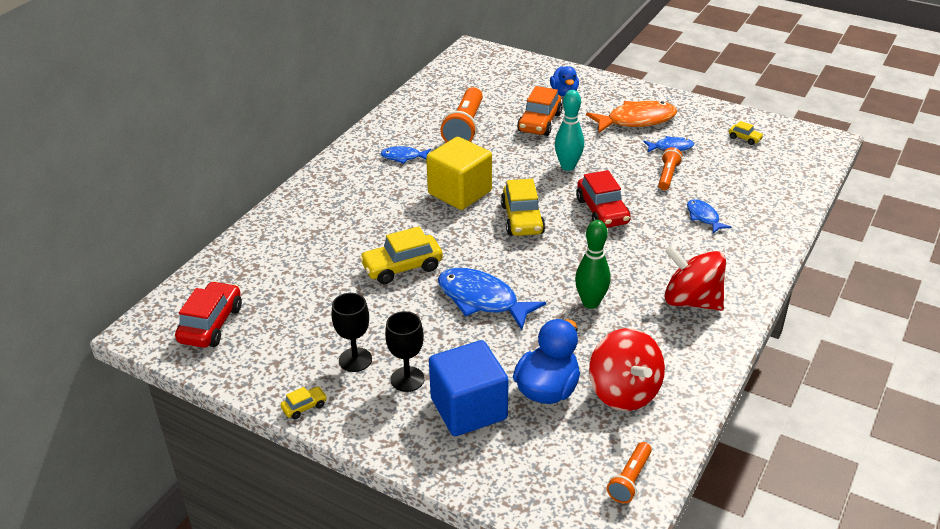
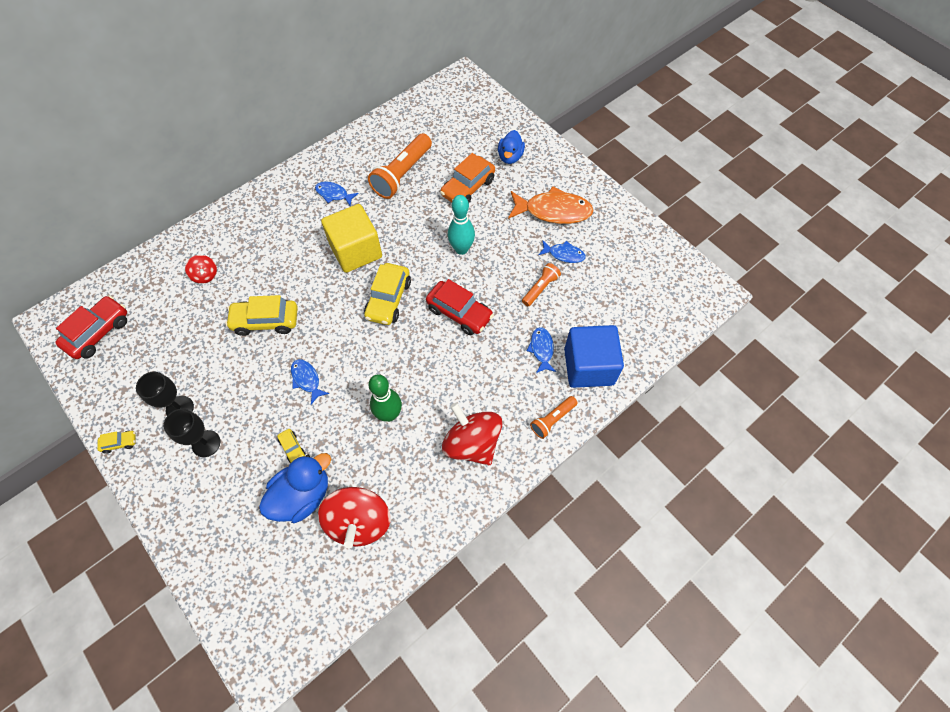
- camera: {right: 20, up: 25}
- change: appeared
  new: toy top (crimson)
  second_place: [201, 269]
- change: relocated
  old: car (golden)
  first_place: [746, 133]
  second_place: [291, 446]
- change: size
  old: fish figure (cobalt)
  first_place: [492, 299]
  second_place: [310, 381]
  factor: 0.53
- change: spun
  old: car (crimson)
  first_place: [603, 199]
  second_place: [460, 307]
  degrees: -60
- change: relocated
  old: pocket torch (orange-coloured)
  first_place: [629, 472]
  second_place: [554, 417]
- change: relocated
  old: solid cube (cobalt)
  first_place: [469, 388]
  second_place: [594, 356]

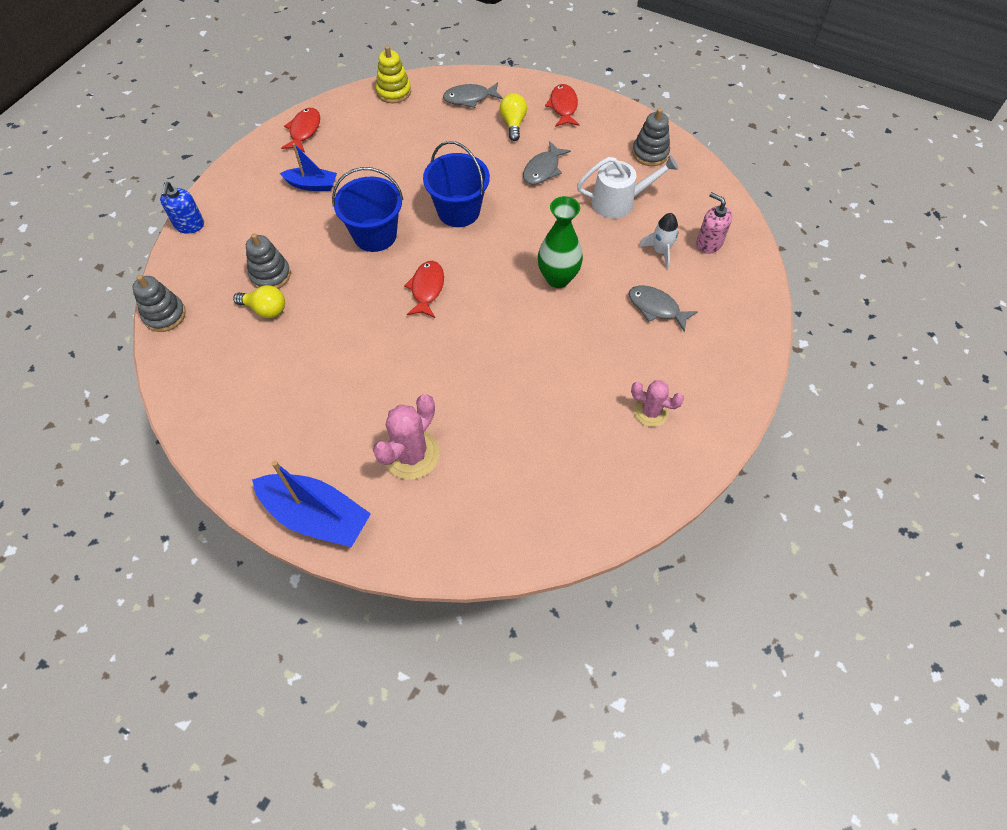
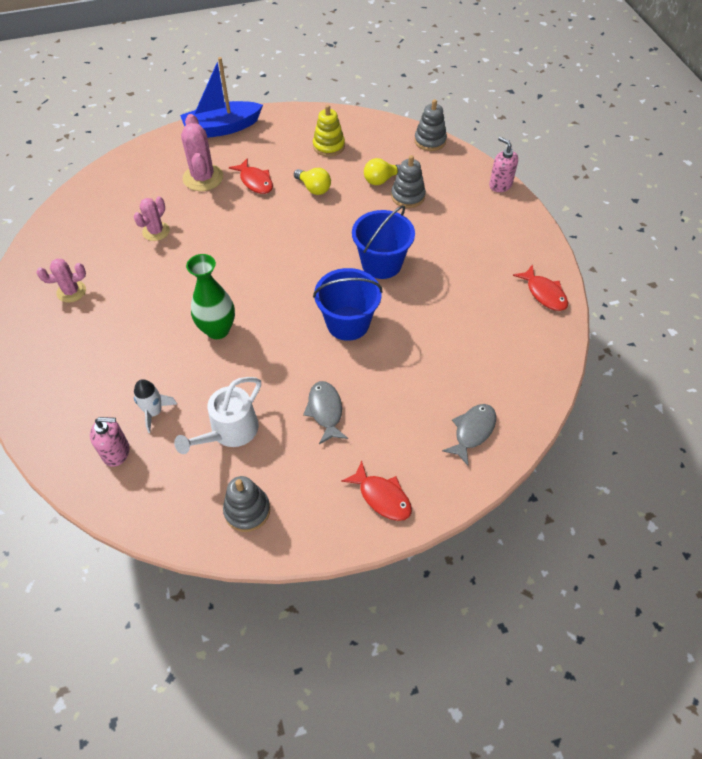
- camera: {right: 135, up: -5}
- change: appeared
  new: saguaro cactus (pink)
  second_place: [152, 219]
- change: relocated
  old: fish figure (crimson)
  first_place: [424, 289]
  second_place: [251, 176]
- change: relocated
  old: light bulb (golden)
  first_place: [513, 117]
  second_place: [312, 181]
- change: relocated
  old: stacking rings (golden)
  first_place: [393, 74]
  second_place: [329, 131]
- change: colour
  old: soap pump (cobalt)
  new: soap pump (pink)
  first_place: [182, 208]
  second_place: [503, 164]
- change: missing
  old: sailboat (cobalt)
  first_place: [308, 167]
- change: missing
  old: fish figure (gray)
  first_place: [663, 308]

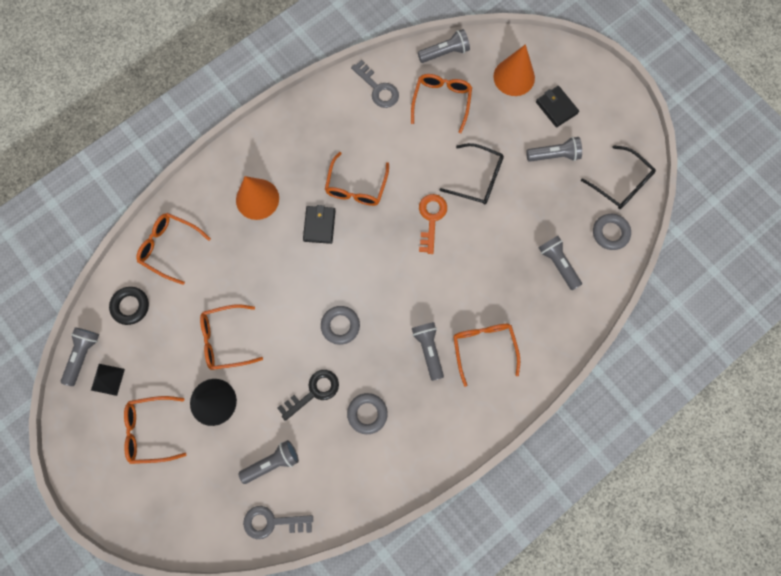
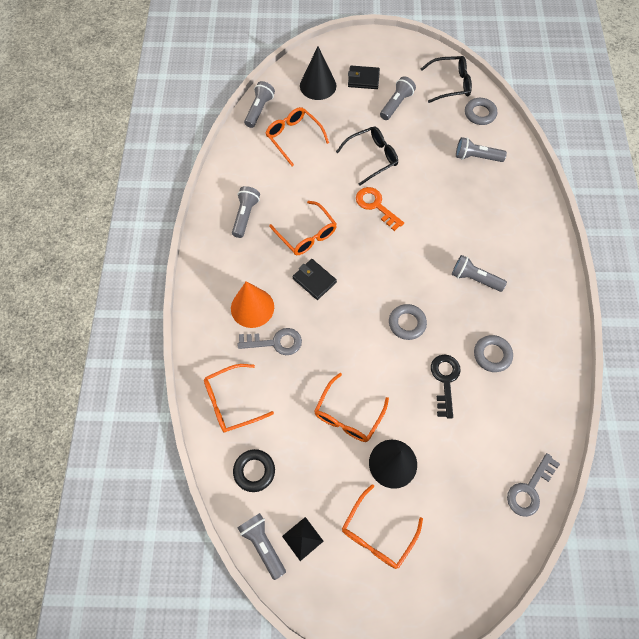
- camera: {right: -50, up: -10}
- change: relocated
  old: pocket torch (gray)
  first_place: [268, 462]
  second_place: [246, 212]
- change: relocated
  old: latchkey (gray)
  first_place: [375, 84]
  second_place: [270, 341]
- change: colour
  old: cone shape (orange-coloured)
  new: cone shape (black)
  first_place: [514, 70]
  second_place: [318, 73]
- change: missing
  old: glasses (orange-coloured)
  first_place: [486, 355]

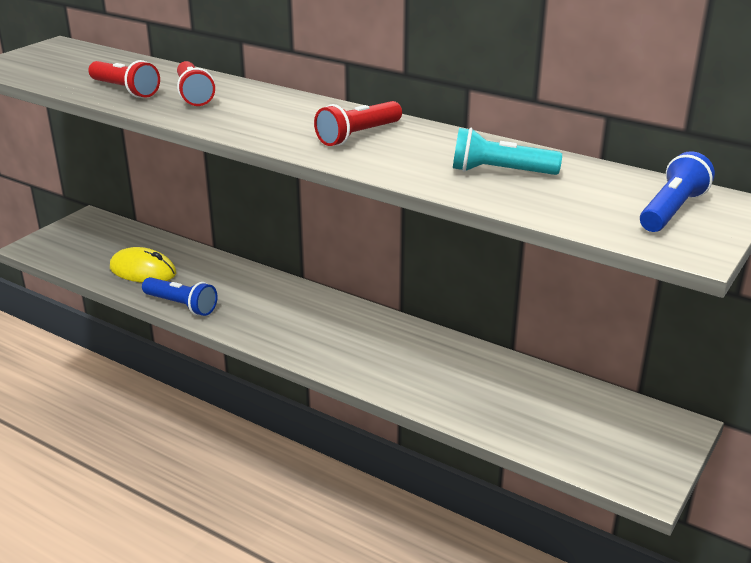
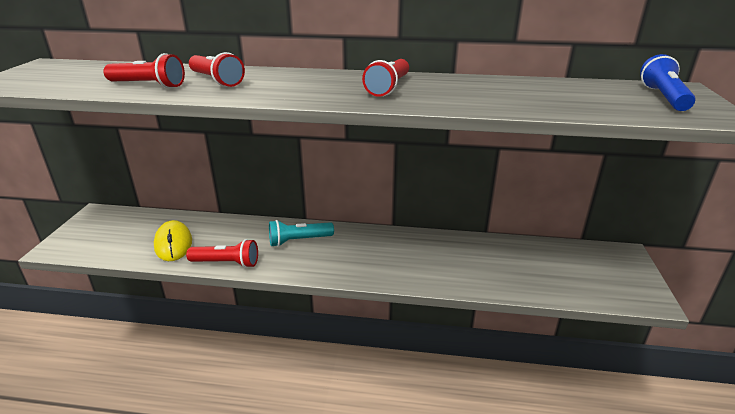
- camera: {right: -25, up: 0}
- change: spun
  old: computer mouse (golden)
  first_place: [143, 265]
  second_place: [173, 240]
  degrees: 75
- change: colour
  old: pocket torch (cobalt)
  new: pocket torch (crimson)
  first_place: [180, 296]
  second_place: [222, 253]
- change: relocated
  old: pocket torch (turquoise)
  first_place: [507, 151]
  second_place: [301, 233]

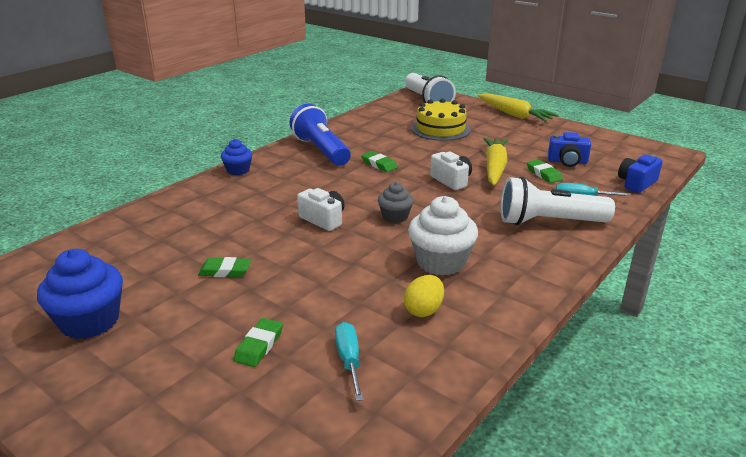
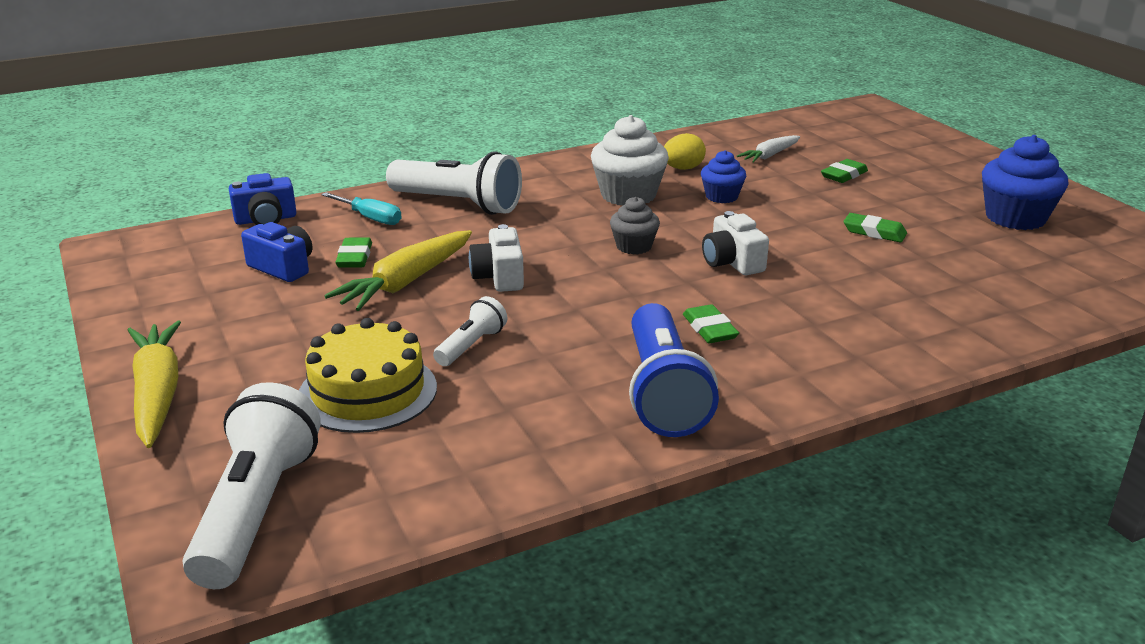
- camera: {right: -155, up: 0}
- change: appeared
  new: pocket torch (pure white)
  second_place: [470, 331]
- change: relocated
  old: gum eraser (green)
  first_place: [379, 161]
  second_place: [711, 323]
- change: relocated
  old: cupcake (cobalt)
  first_place: [236, 157]
  second_place: [723, 176]
- change: exchanged
  old: screwdriver (turquoise)
  new: toy carrot (pure white)
  first_place: [349, 361]
  second_place: [768, 149]

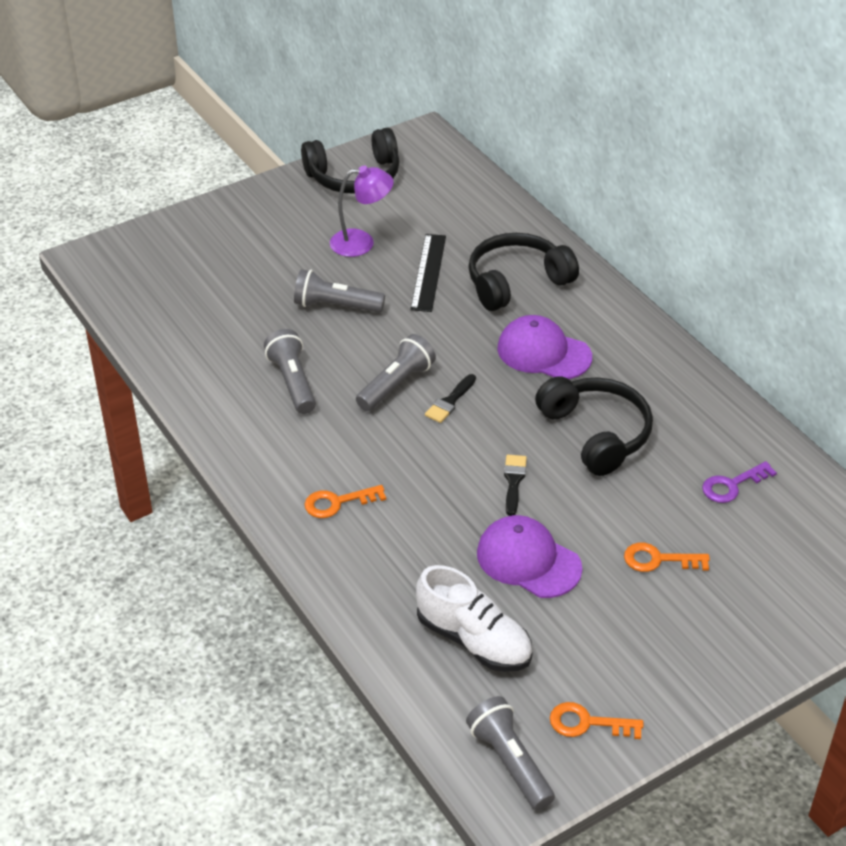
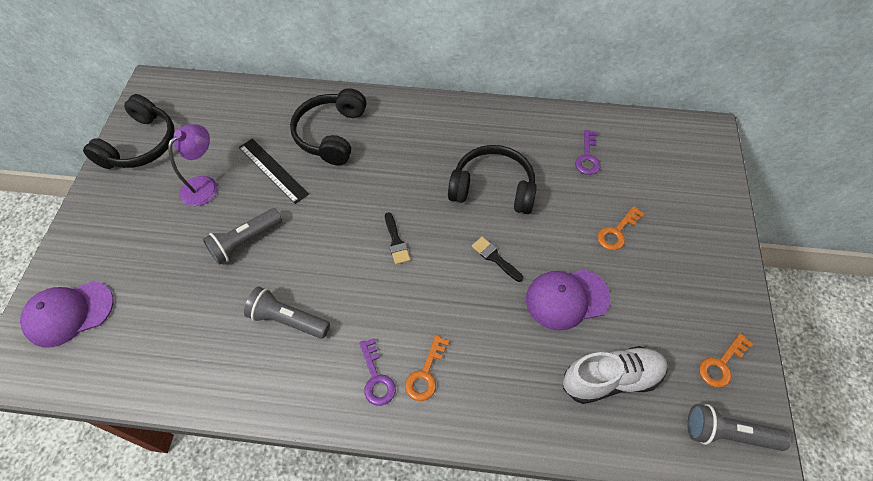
- camera: {right: -50, up: 15}
- change: relocated
  old: peaked cap (royal purple)
  first_place: [544, 347]
  second_place: [66, 314]
- change: appeared
  new: latchkey (royal purple)
  second_place: [377, 372]
- change: missing
  old: pocket torch (gray)
  first_place: [396, 372]

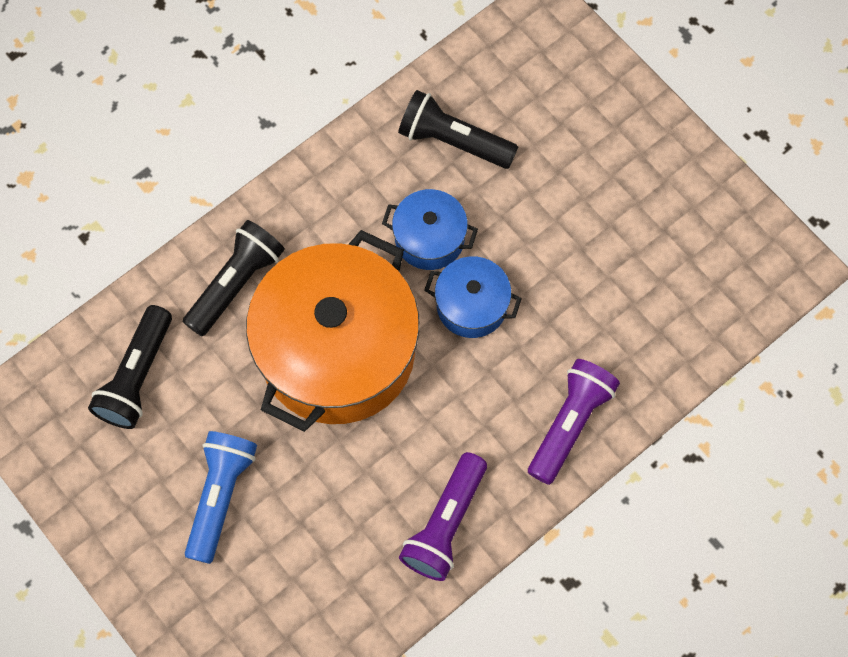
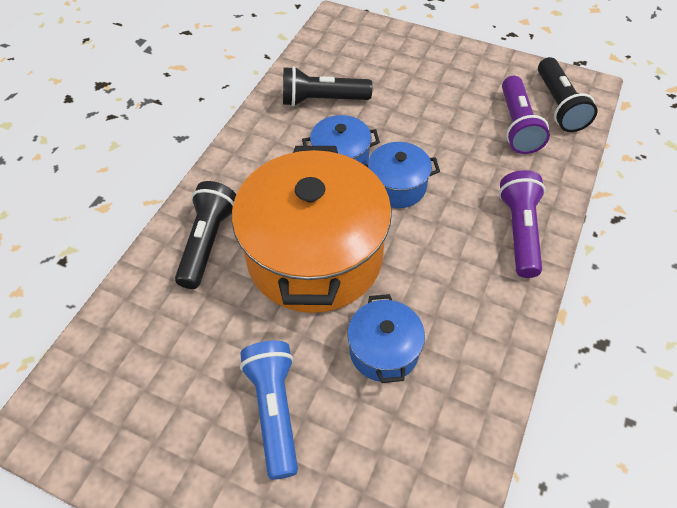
- camera: {right: -25, up: -15}
- change: appeared
  new: stockpot (cobalt)
  second_place: [386, 338]
- change: relocated
  old: pocket torch (royal purple)
  first_place: [443, 516]
  second_place: [526, 115]
- change: relocated
  old: pocket torch (black)
  first_place: [130, 367]
  second_place: [567, 94]

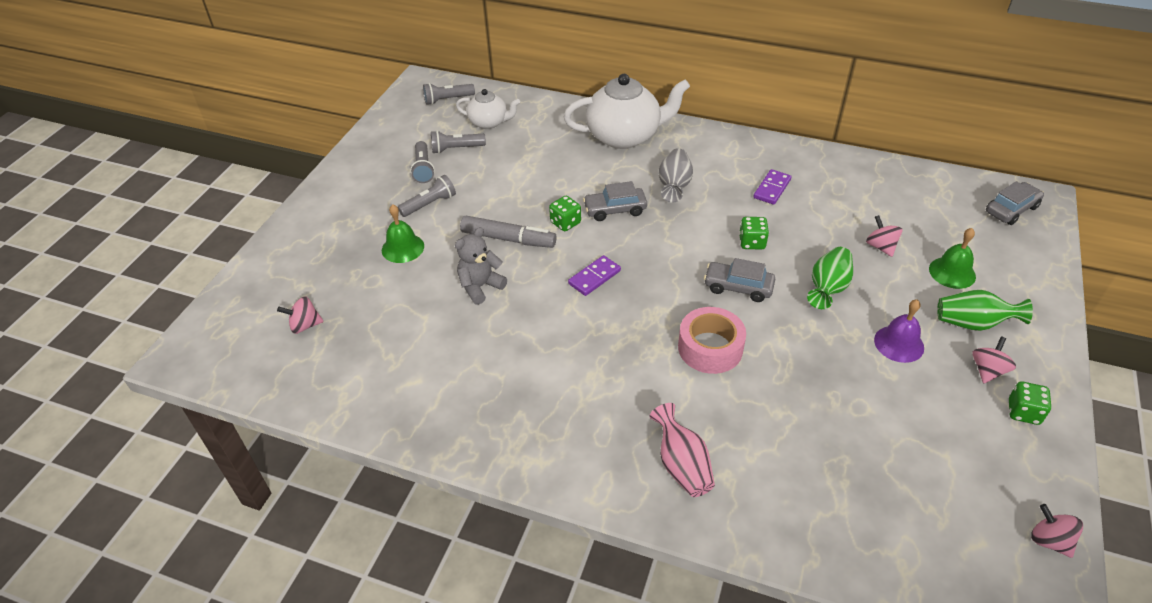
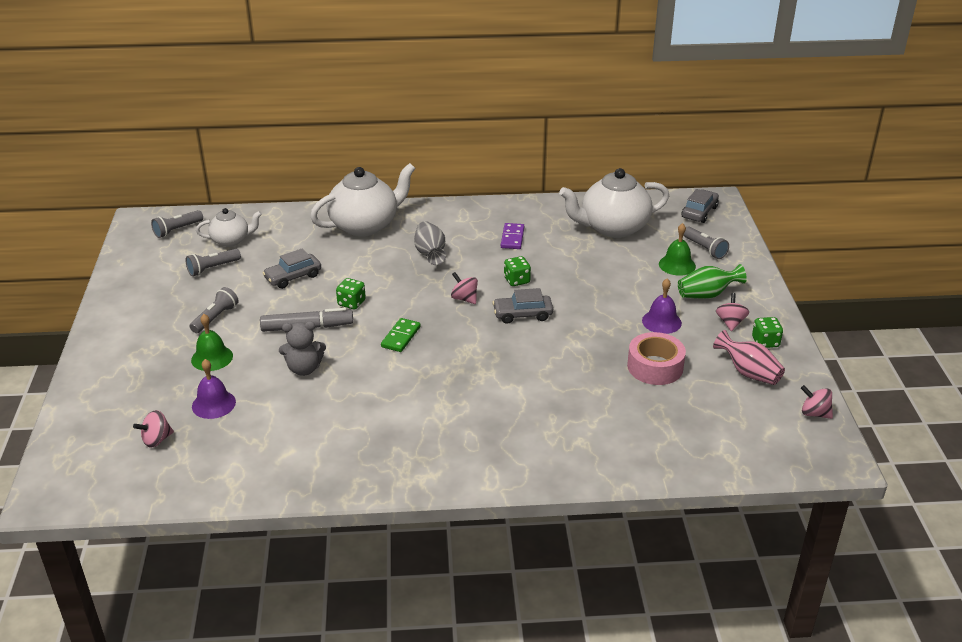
- camera: {right: -25, up: -10}
- change: appeared
  new: hand bell (royal purple)
  second_place: [214, 389]
- change: relocated
  old: car (gray)
  first_place: [615, 201]
  second_place: [292, 268]
- change: spun
  old: teddy (gray)
  first_place: [481, 266]
  second_place: [302, 348]
  degrees: -120
- change: colour
  old: domino piece (royal purple)
  new: domino piece (green)
  first_place: [594, 275]
  second_place: [401, 335]
- change: relocated
  old: toy top (pink)
  first_place: [884, 236]
  second_place: [464, 288]
- change: appeared
  new: tea pot (pure white)
  second_place: [614, 203]
- change: relocated
  old: roll of tape (pink)
  first_place: [712, 340]
  second_place: [656, 358]
- change: relocated
  old: pocket torch (gray)
  first_place: [422, 162]
  second_place: [706, 242]
- change: relocated
  old: flower vase (pink)
  first_place: [682, 450]
  second_place: [749, 357]
- change: missing
  old: flower vase (green)
  first_place: [830, 278]

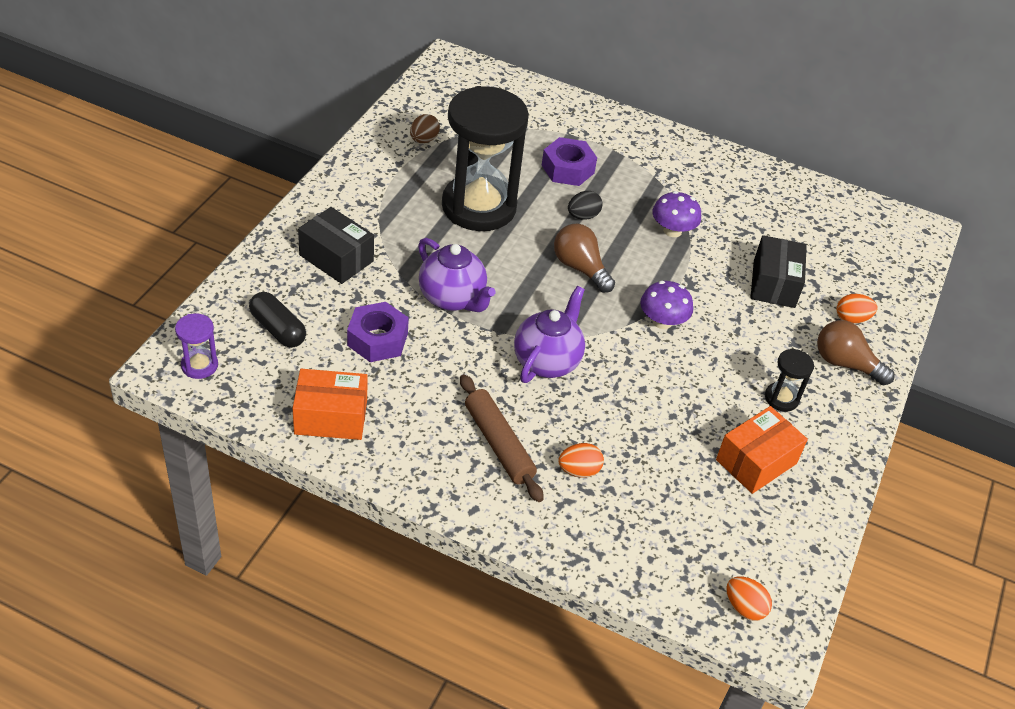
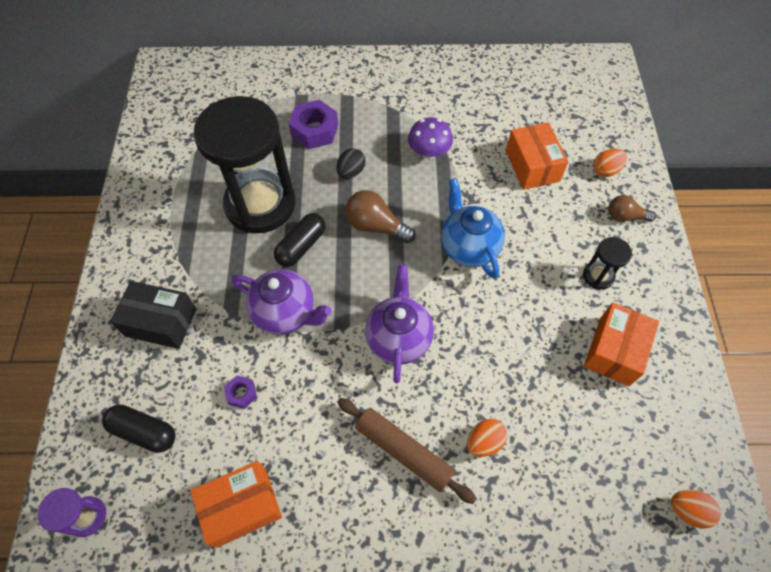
- camera: {right: -20, up: 15}
- change: size
  old: hex nut (royal purple)
  first_place: [378, 332]
  second_place: [240, 392]
  factor: 0.52
- change: appeared
  new: pill (black)
  second_place: [300, 240]
- change: exchanged
  old: toadstool (royal purple)
  new: tea pot (cobalt)
  first_place: [666, 305]
  second_place: [473, 228]
- change: colour
  old: box (black)
  new: box (orange-coloured)
  first_place: [779, 271]
  second_place: [537, 156]
- change: size
  old: light bulb (dark brown)
  first_place: [856, 352]
  second_place: [632, 208]
  factor: 0.66
- change: missing
  old: egg shape (dark brown)
  first_place: [425, 128]

